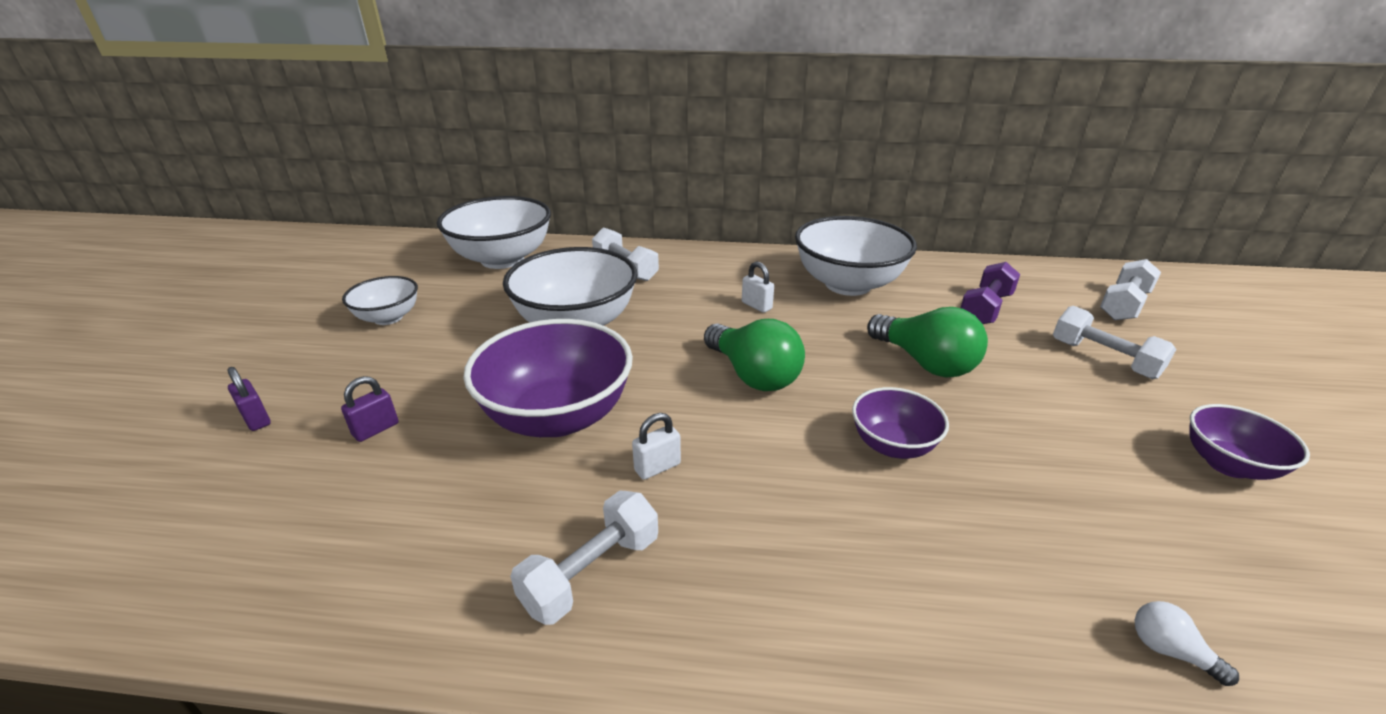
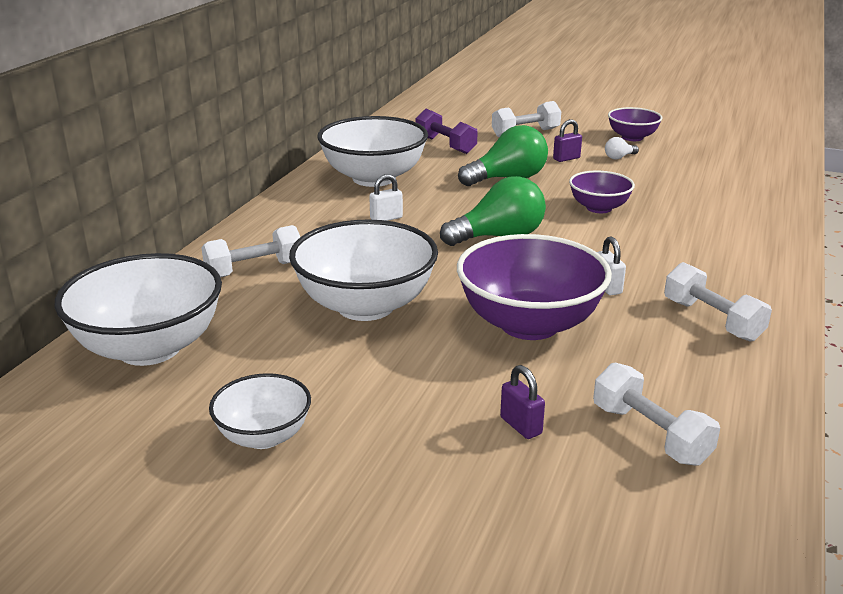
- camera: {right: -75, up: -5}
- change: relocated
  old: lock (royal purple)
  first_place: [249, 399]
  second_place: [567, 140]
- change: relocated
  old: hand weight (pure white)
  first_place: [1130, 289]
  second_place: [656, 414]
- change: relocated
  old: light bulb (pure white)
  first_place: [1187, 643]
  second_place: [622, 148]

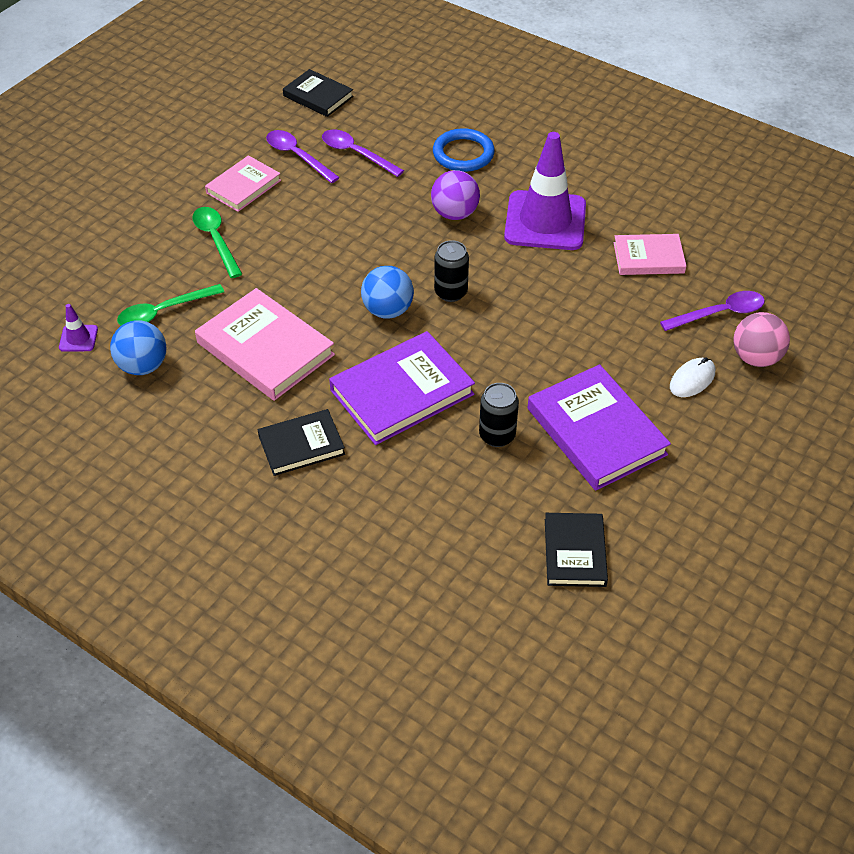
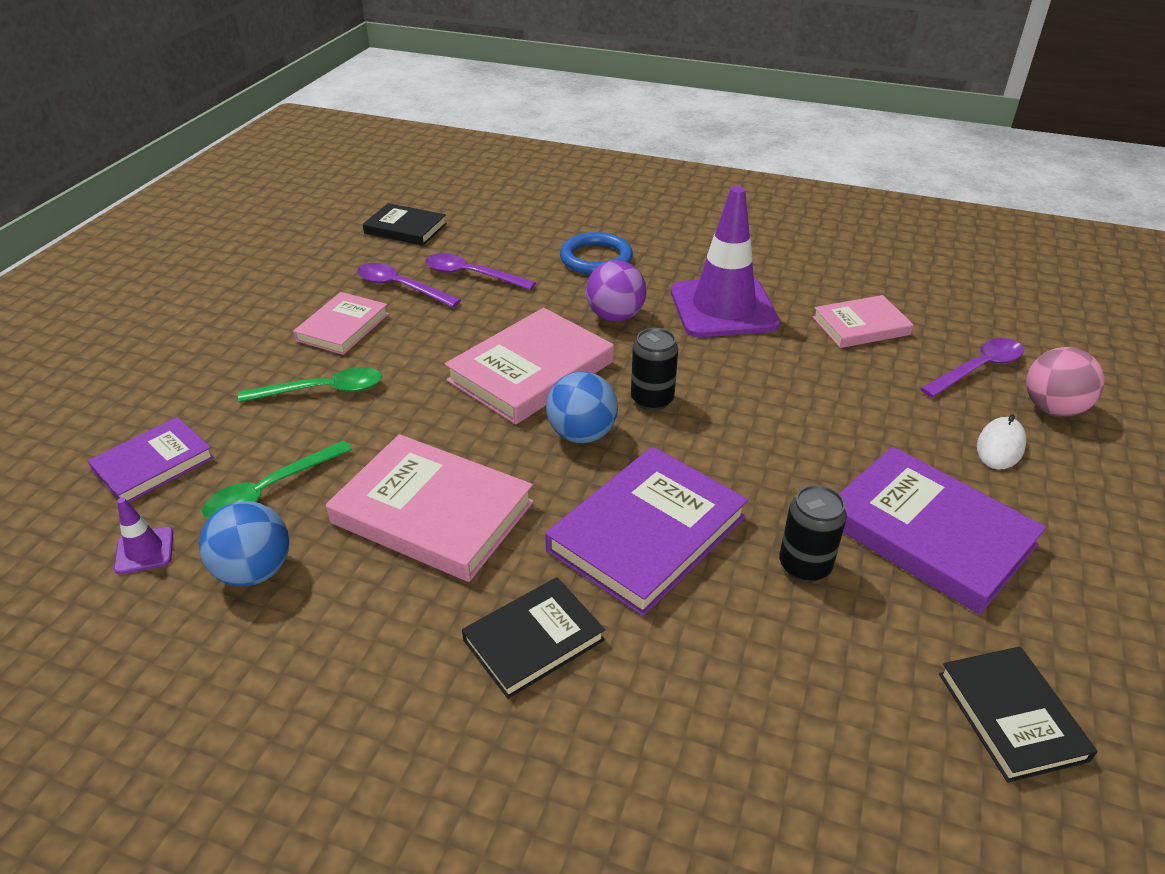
- camera: {right: -15, up: -10}
- change: appeared
  new: hardcover (royal purple)
  second_place: [151, 459]
- change: spun
  old: tablespoon (green)
  first_place: [217, 242]
  second_place: [310, 384]
  degrees: 120
- change: appeared
  new: hardcover (pink)
  second_place: [529, 366]

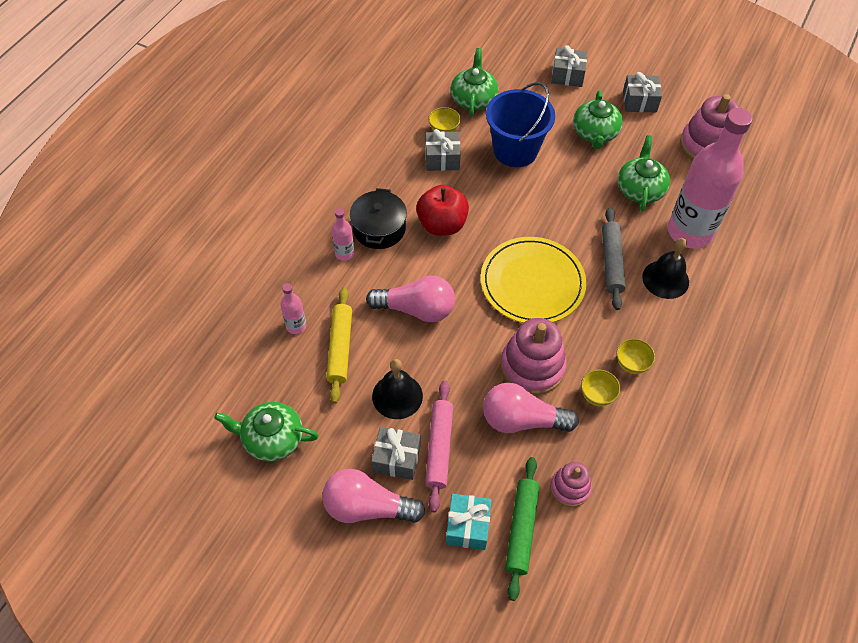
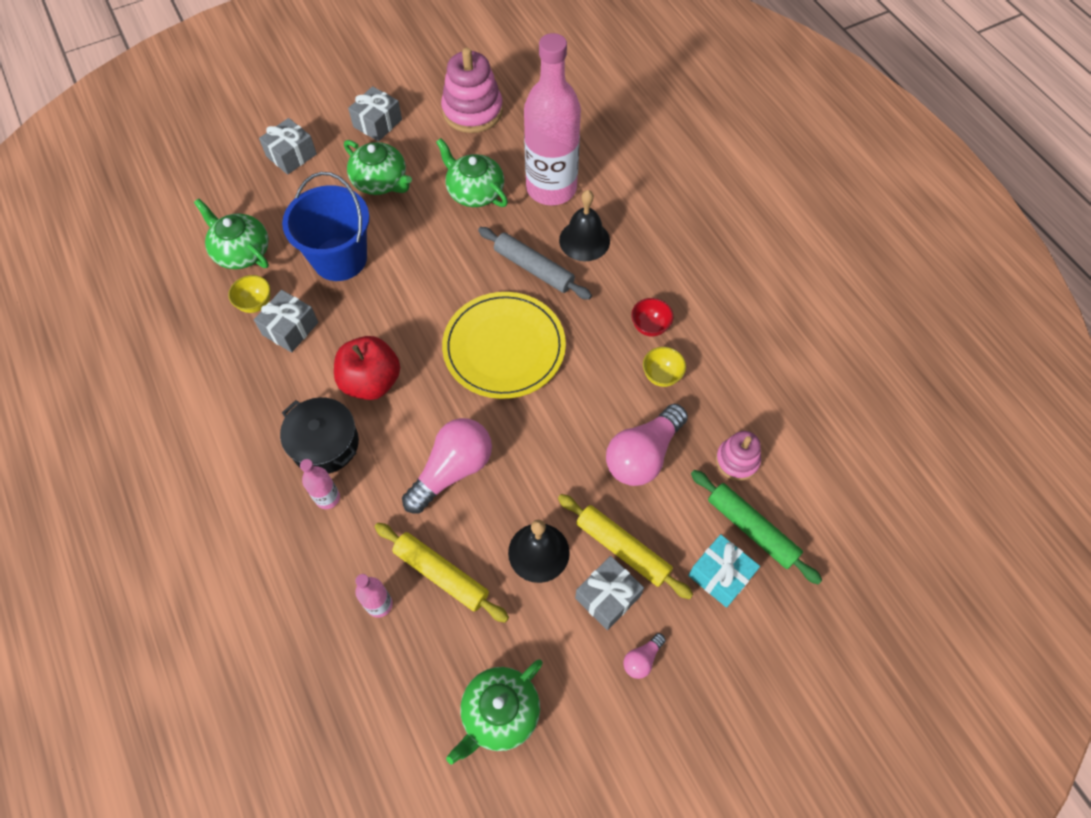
- camera: {right: -55, up: 5}
- change: colour
  old: pastry roller (pink)
  new: pastry roller (golden)
  first_place: [439, 446]
  second_place: [625, 546]
- change: size
  old: light bulb (pink)
  first_place: [373, 496]
  second_place: [644, 656]
  factor: 0.45
- change: colour
  old: serving bowl (golden)
  new: serving bowl (crimson)
  first_place: [635, 356]
  second_place: [652, 317]
- change: missing
  old: stacking rings (pink)
  first_place: [534, 356]

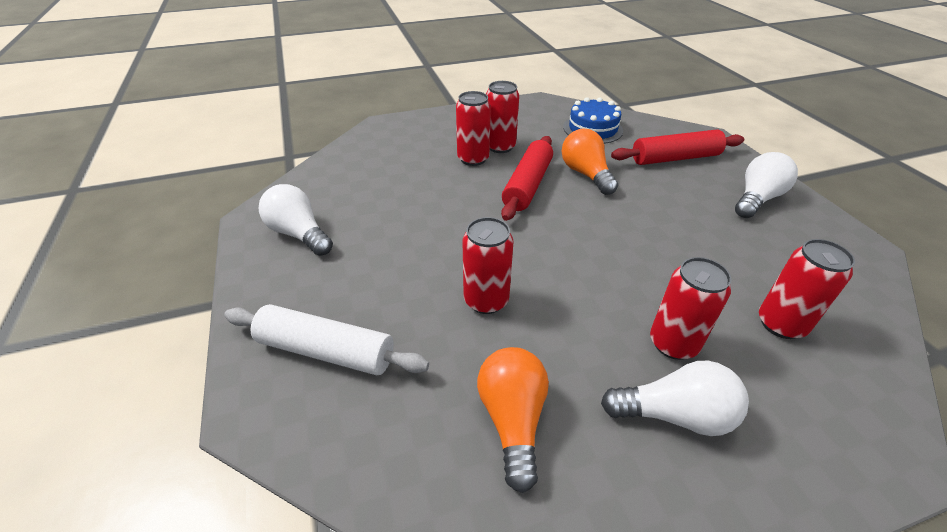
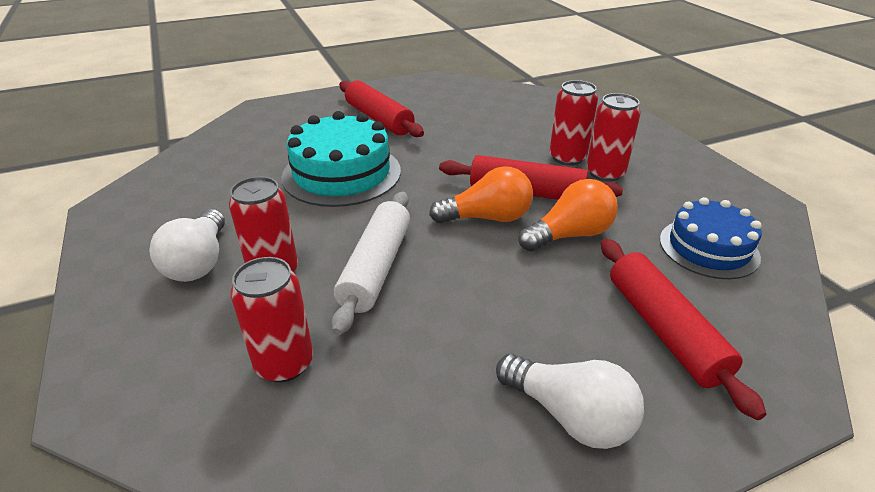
- camera: {right: 85, up: -5}
- change: exchanged
  old: tin (crimson)
  new: cake (turquoise)
  first_place: [487, 265]
  second_place: [341, 159]
- change: relocated
  old: pastry roller (pure white)
  first_place: [326, 339]
  second_place: [370, 263]
- change: appeared
  new: pastry roller (crimson)
  second_place: [381, 108]
- change: relocated
  old: light bulb (orange-coloured)
  first_place: [513, 420]
  second_place: [481, 195]
- change: missing
  old: light bulb (pure white)
  first_place: [296, 220]

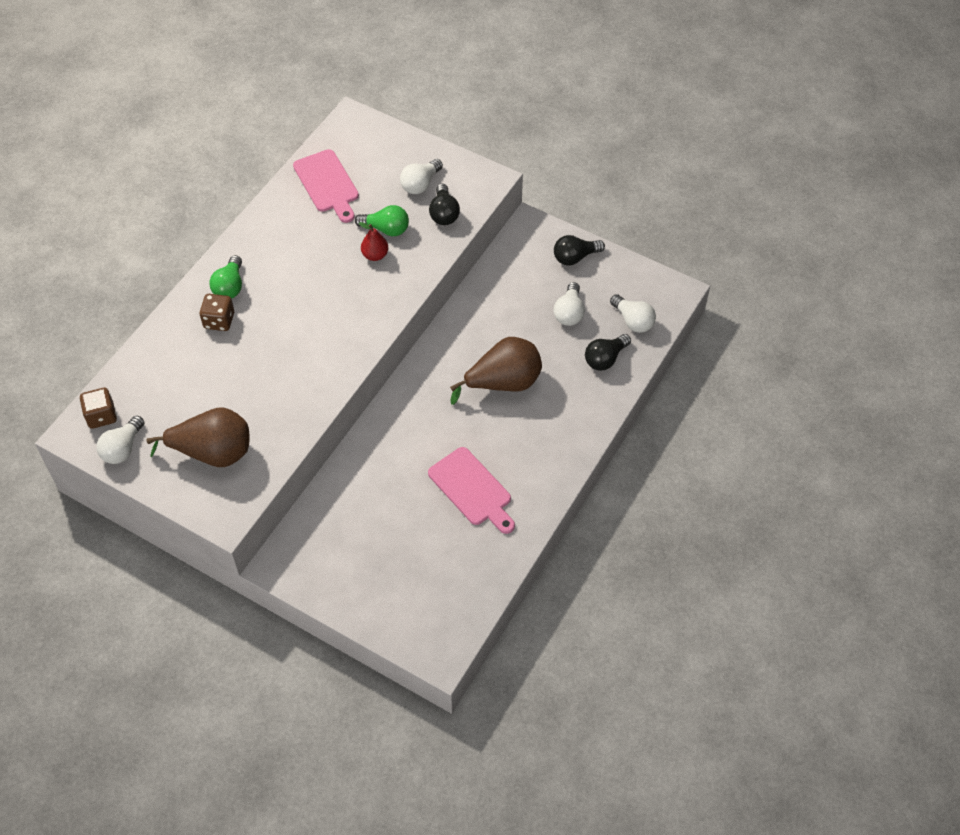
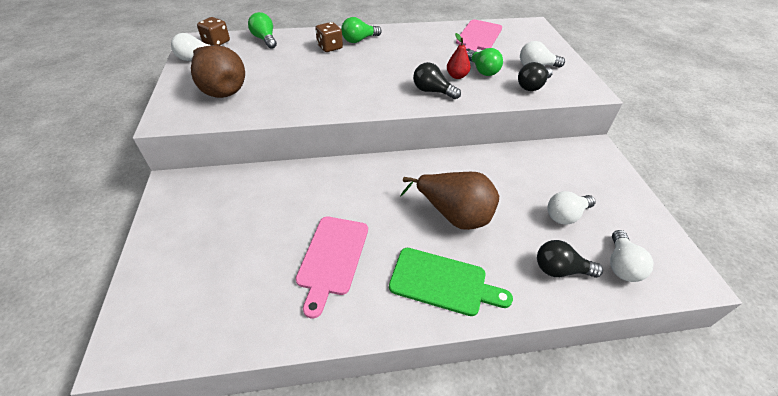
- camera: {right: 50, up: -10}
- change: appeared
  new: light bulb (green)
  second_place: [262, 30]
- change: appeared
  new: cutting board (green)
  second_place: [451, 282]
- change: relocated
  old: light bulb (black)
  first_place: [579, 250]
  second_place: [437, 80]

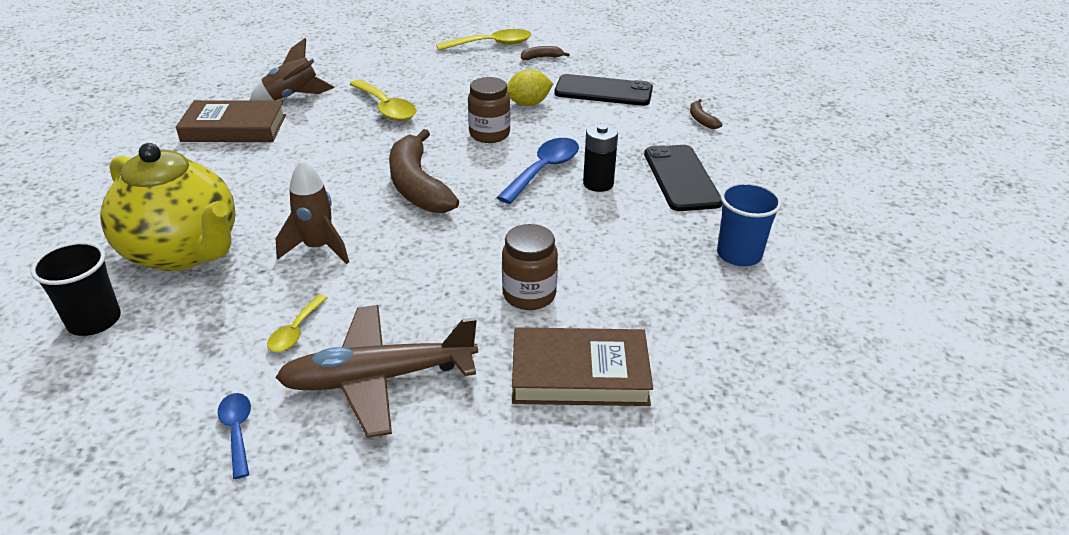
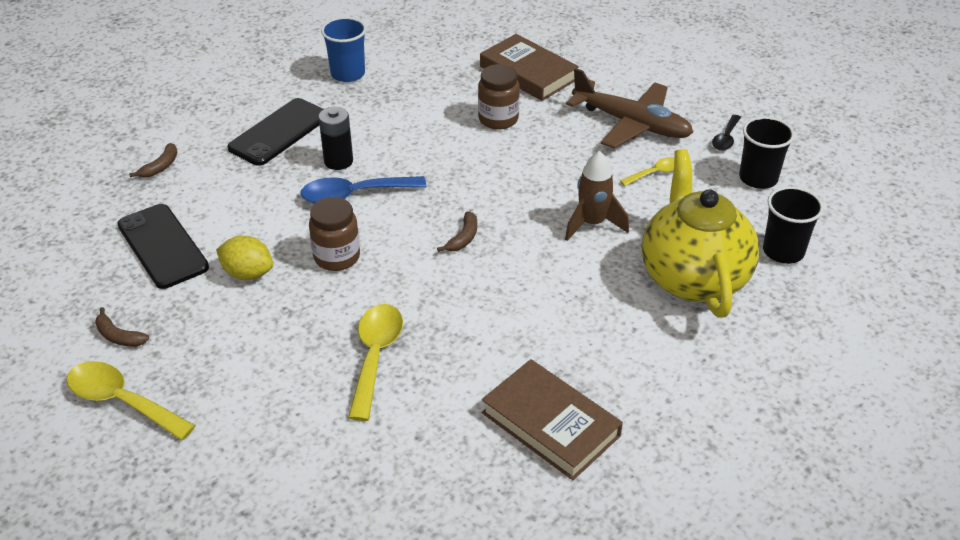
- camera: {right: -135, up: 5}
- change: size
  old: banana fruit (dark brown)
  first_place: [424, 171]
  second_place: [457, 231]
  factor: 0.44
- change: colour
  old: tablespoon (cobalt)
  new: tablespoon (black)
  first_place: [234, 436]
  second_place: [726, 133]
- change: appeared
  new: beaker (black)
  second_place: [767, 153]
- change: missing
  old: toy rocket (dark brown)
  first_place: [292, 69]

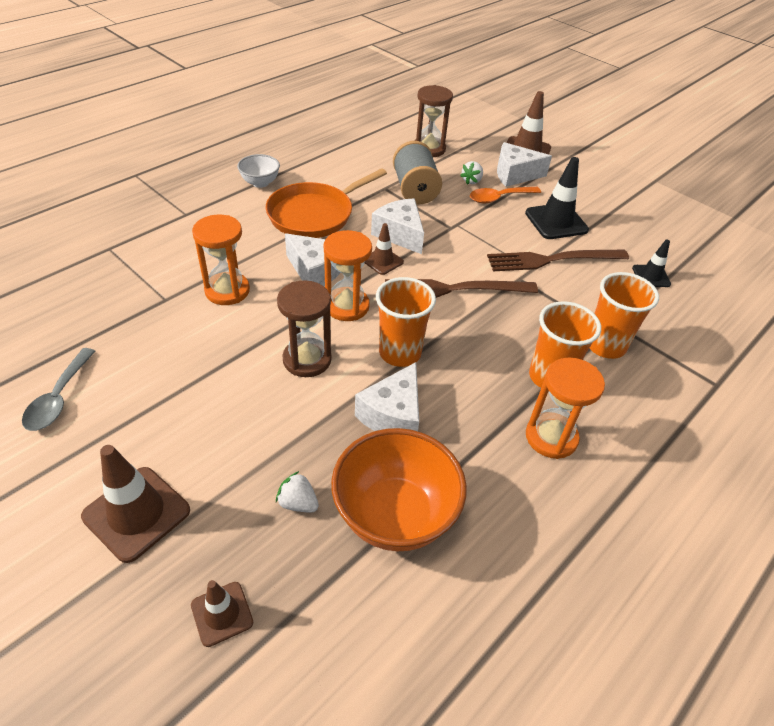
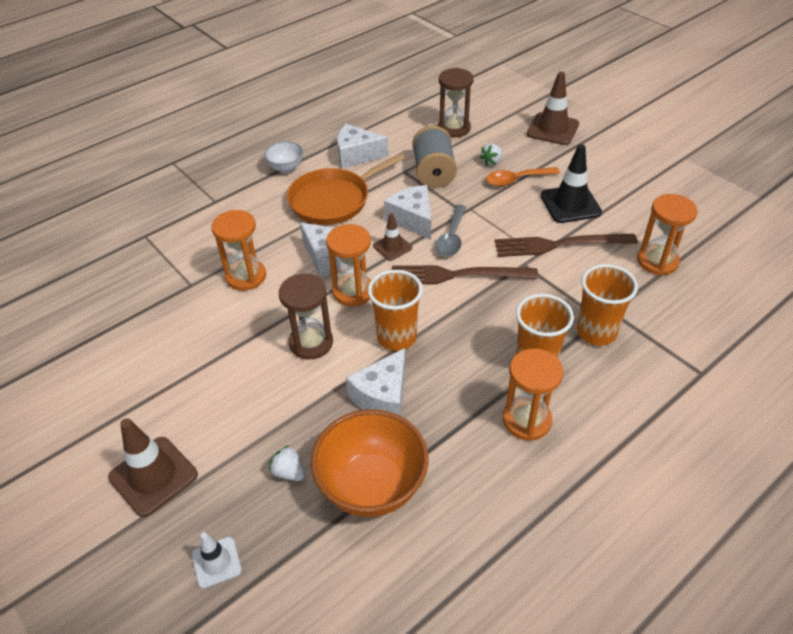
- camera: {right: 10, up: 0}
- change: colour
  old: traffic cone (dark brown)
  new: traffic cone (pure white)
  first_place: [222, 613]
  second_place: [217, 560]
- change: relocated
  old: cheese (pure white)
  first_place: [524, 164]
  second_place: [363, 146]
- change: relocated
  old: tablespoon (gray)
  first_place: [58, 389]
  second_place: [450, 230]
- change: exchanged
  old: traffic cone (black)
  new: sandglass (orange-coloured)
  first_place: [651, 263]
  second_place: [667, 234]

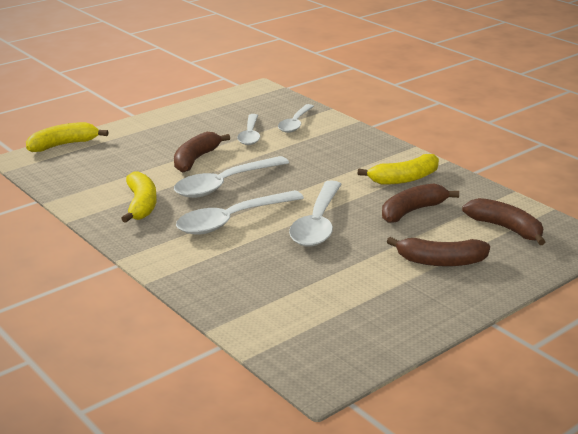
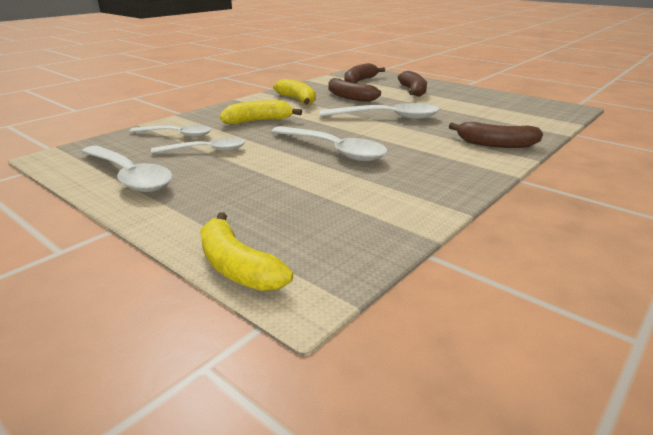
- camera: {right: -100, up: 0}
- change: relocated
  old: tablespoon (pure white)
  first_place: [240, 212]
  second_place: [127, 169]
- change: relocated
  old: banana fruit (golden)
  first_place: [139, 197]
  second_place: [261, 112]
- change: relocated
  old: banana fruit (dark brown)
  first_place: [202, 152]
  second_place: [496, 135]

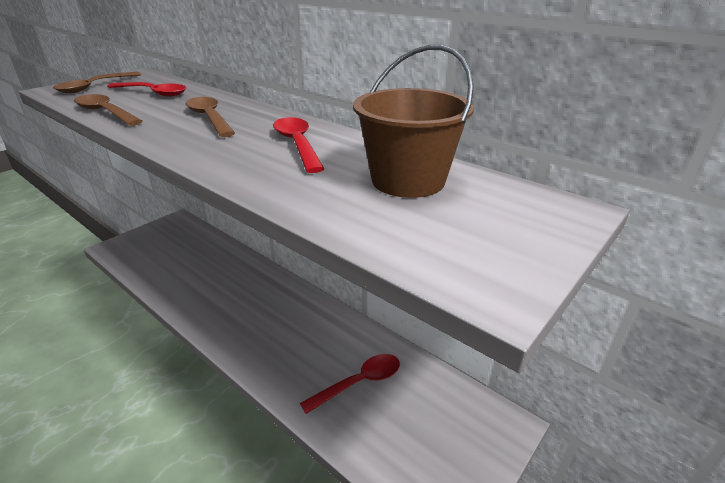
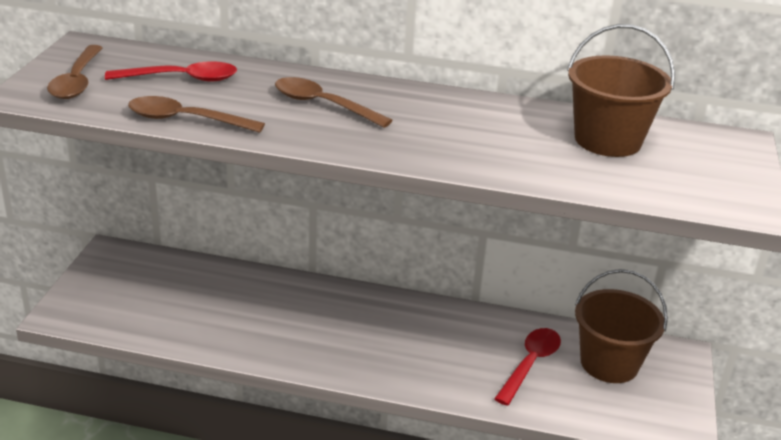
- camera: {right: -30, up: 0}
- change: appeared
  new: pail (dark brown)
  second_place: [621, 326]
- change: missing
  old: tablespoon (crimson)
  first_place: [298, 145]

